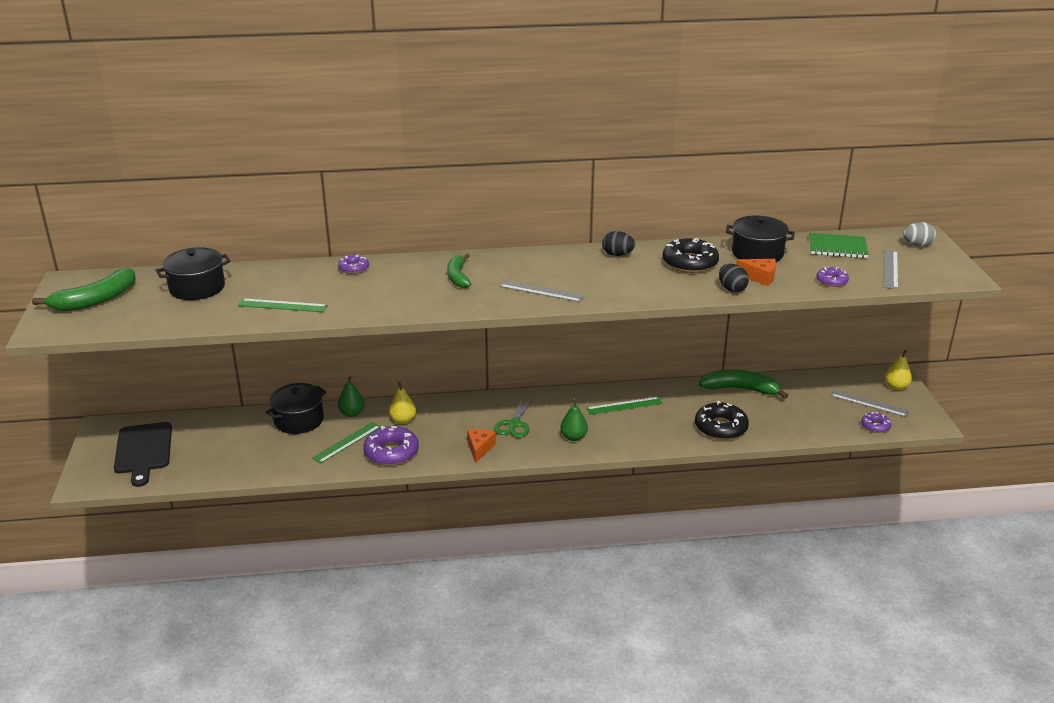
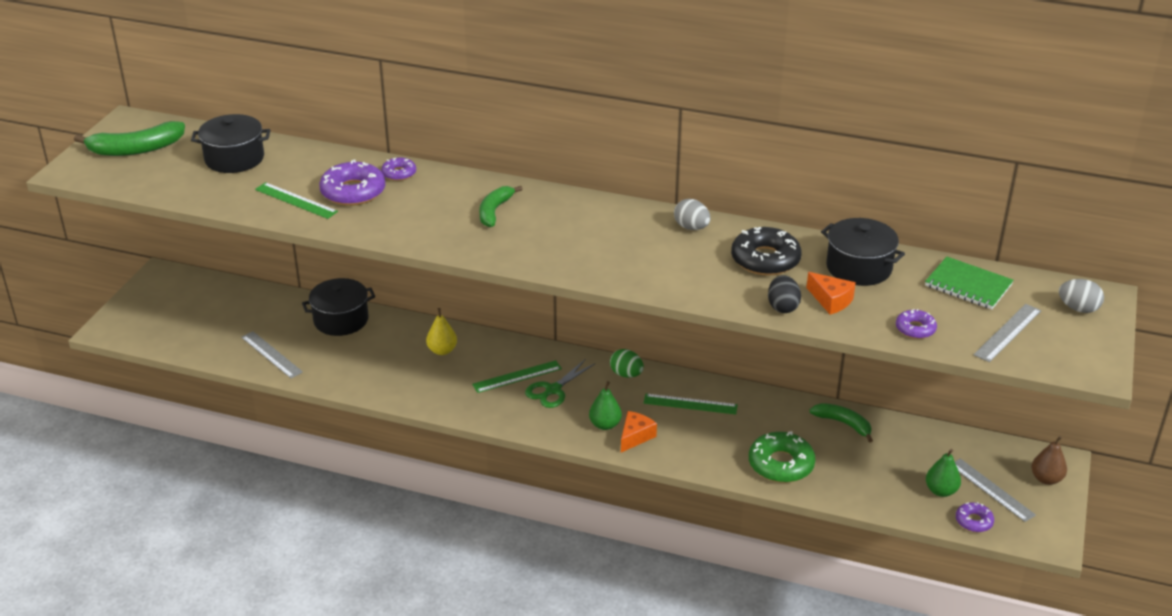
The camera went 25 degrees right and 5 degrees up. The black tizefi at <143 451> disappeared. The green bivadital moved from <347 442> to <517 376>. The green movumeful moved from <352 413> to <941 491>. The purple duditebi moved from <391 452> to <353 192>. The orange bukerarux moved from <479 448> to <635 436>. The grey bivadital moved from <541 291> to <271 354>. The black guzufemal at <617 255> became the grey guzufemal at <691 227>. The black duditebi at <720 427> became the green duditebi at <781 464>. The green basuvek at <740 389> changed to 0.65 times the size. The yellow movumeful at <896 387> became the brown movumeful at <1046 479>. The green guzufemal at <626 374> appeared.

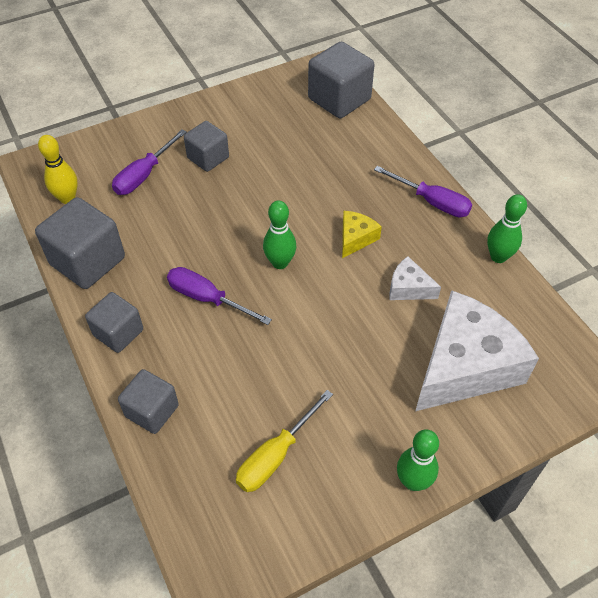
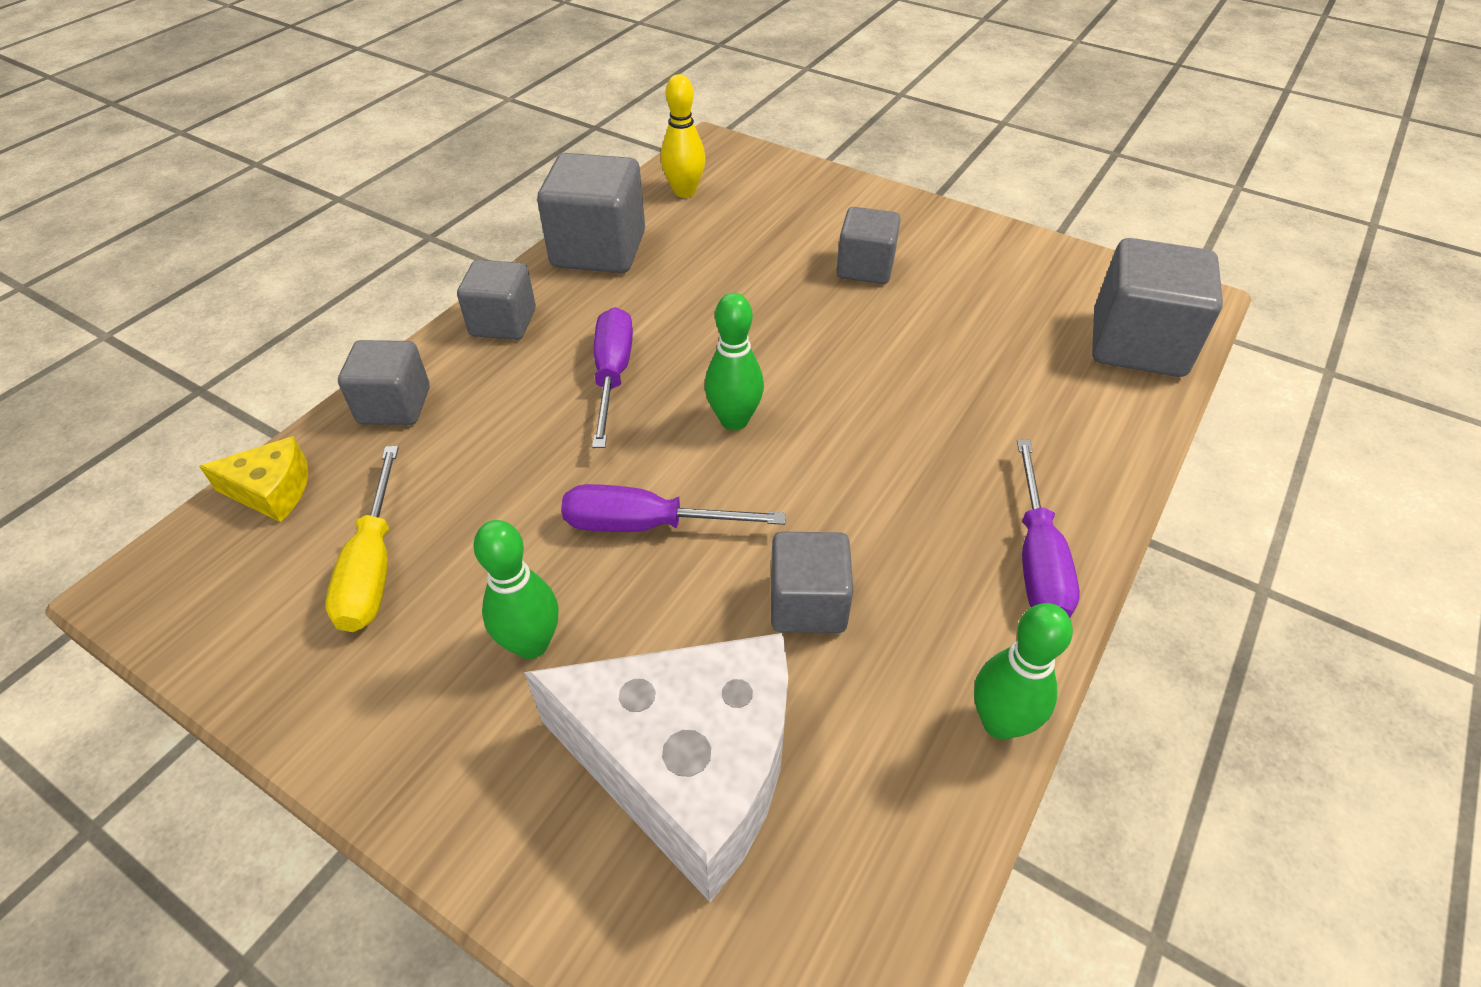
The camera went 60 degrees right and 5 degrees down. The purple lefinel moved from <144 175> to <647 525>. The yellow lefinel at <276 455> turned 105 degrees counterclockwise. The yellow bukerarux moved from <355 238> to <272 490>. The white bukerarux at <408 288> was replaced by the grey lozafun at <807 603>. The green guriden moved from <413 481> to <531 644>.

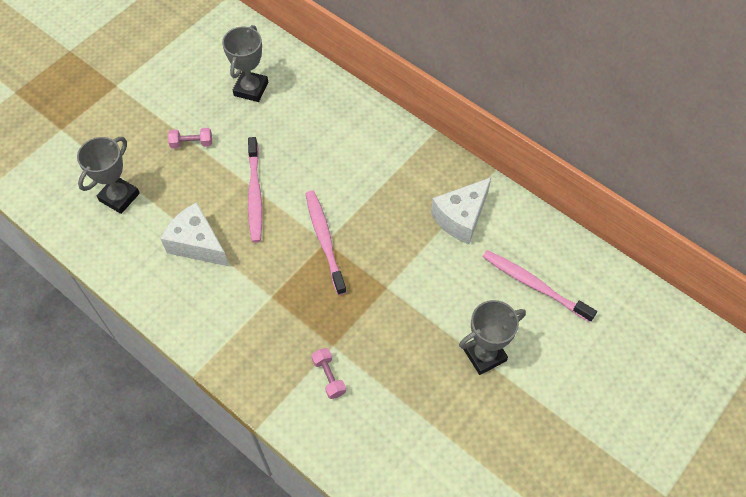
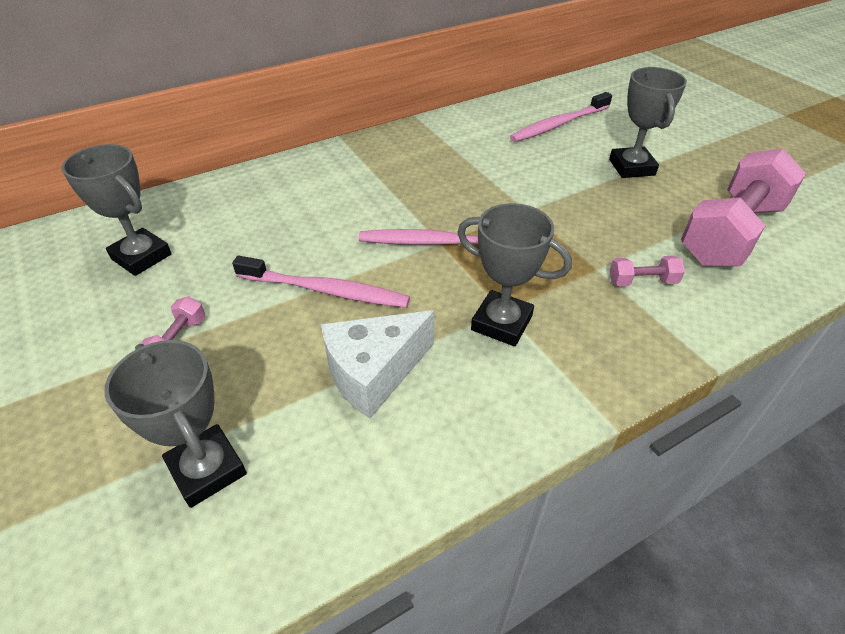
The camera went 70 degrees left and 15 degrees down. The white bukerarux at <461 217> disappeared. The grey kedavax at <501 323> appeared. The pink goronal at <731 233> appeared.

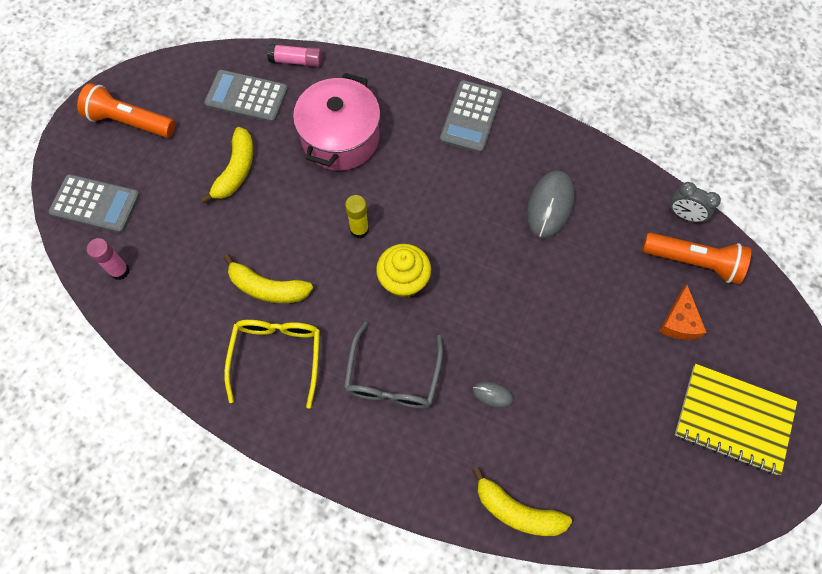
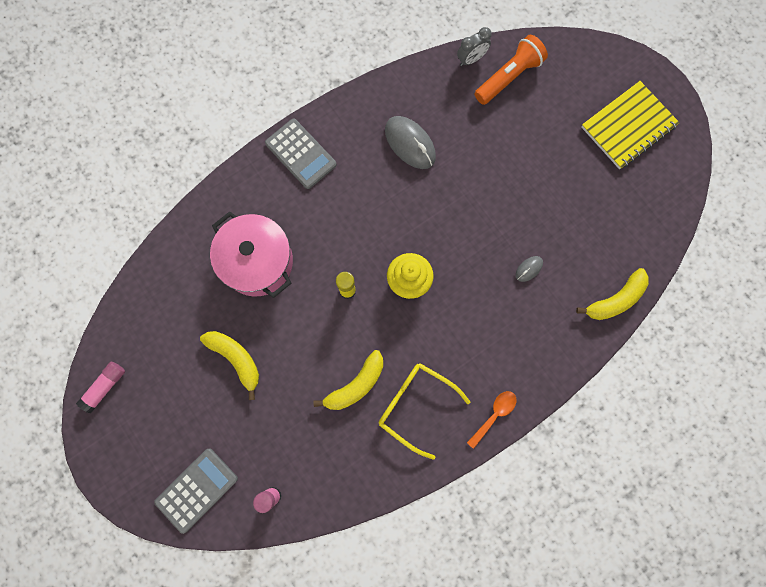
The camera went 60 degrees left and 10 degrees up. The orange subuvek at <130 122> disappeared. The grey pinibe at <246 97> disappeared. The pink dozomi moved from <296 61> to <105 387>. The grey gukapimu at <392 377> disappeared. The orange bukerarux at <679 321> disappeared. The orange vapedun at <494 415> appeared.

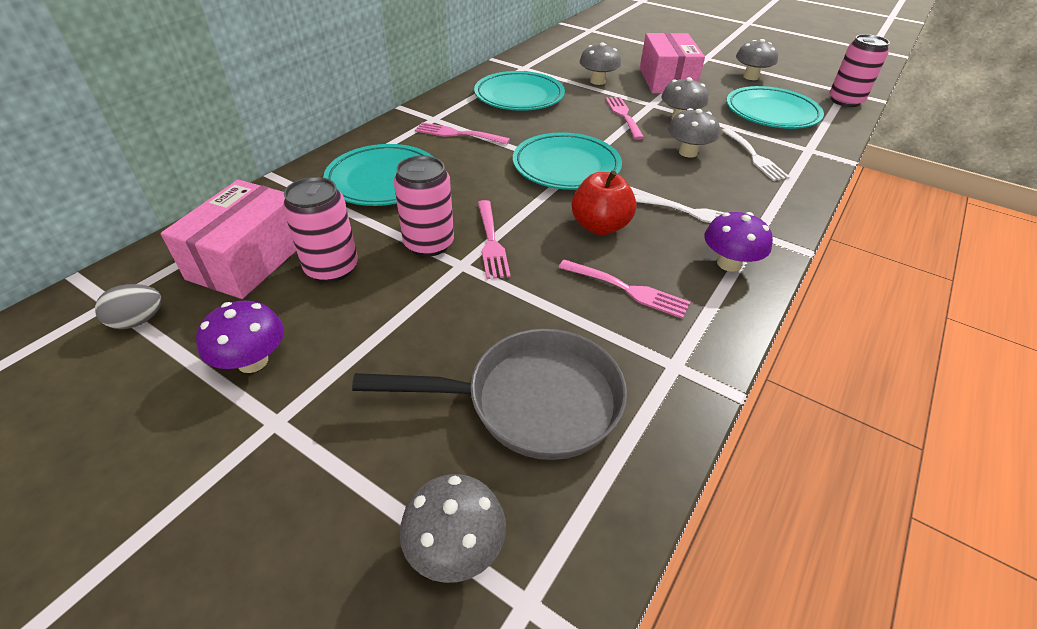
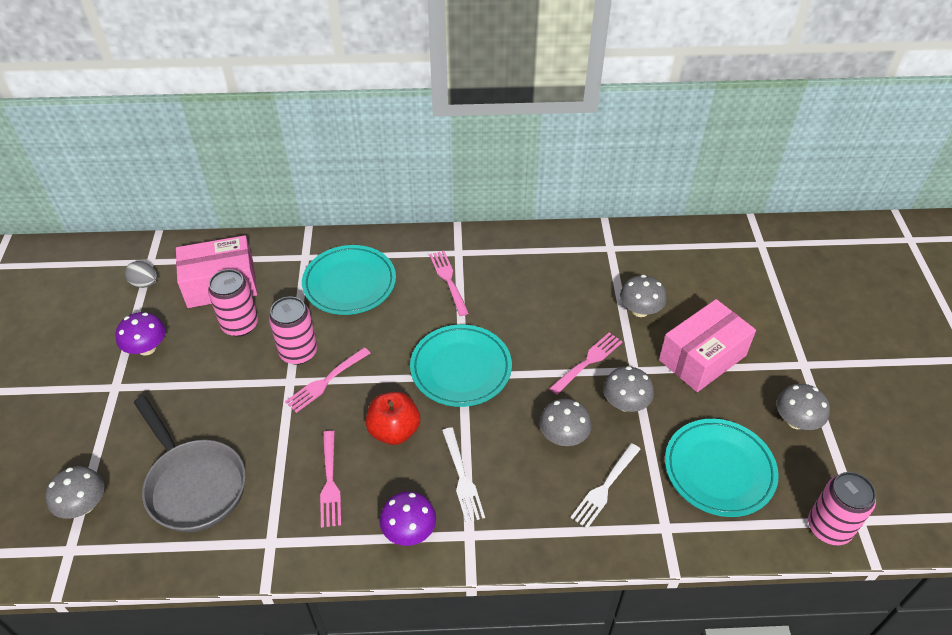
The camera went 55 degrees right and 5 degrees up. The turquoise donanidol at <519 96> disappeared.

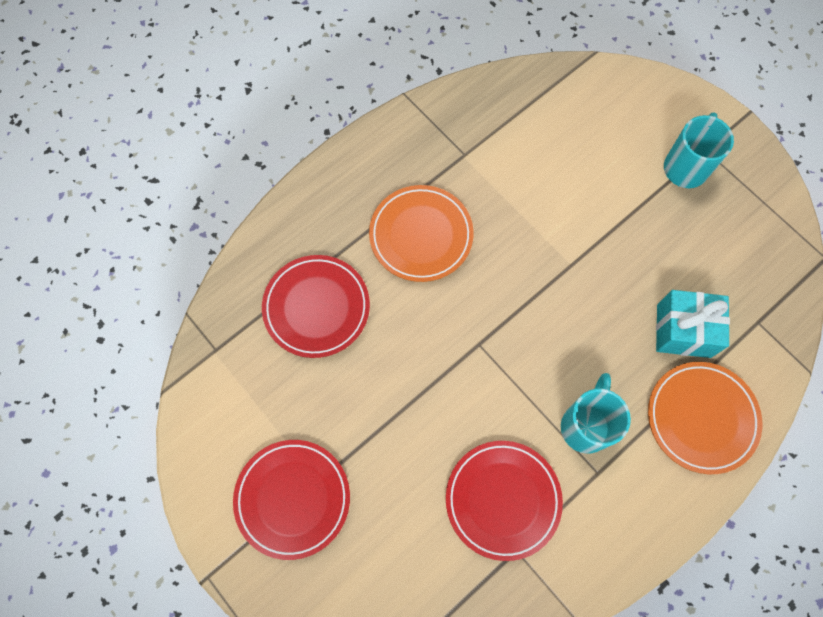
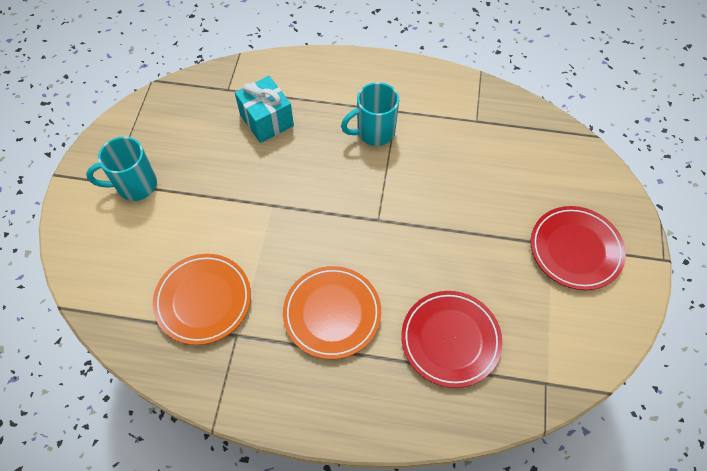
The camera went 130 degrees left and 10 degrees down. The red donanidol at <503 500> disappeared. The orange donanidol moved from <701 418> to <203 300>.

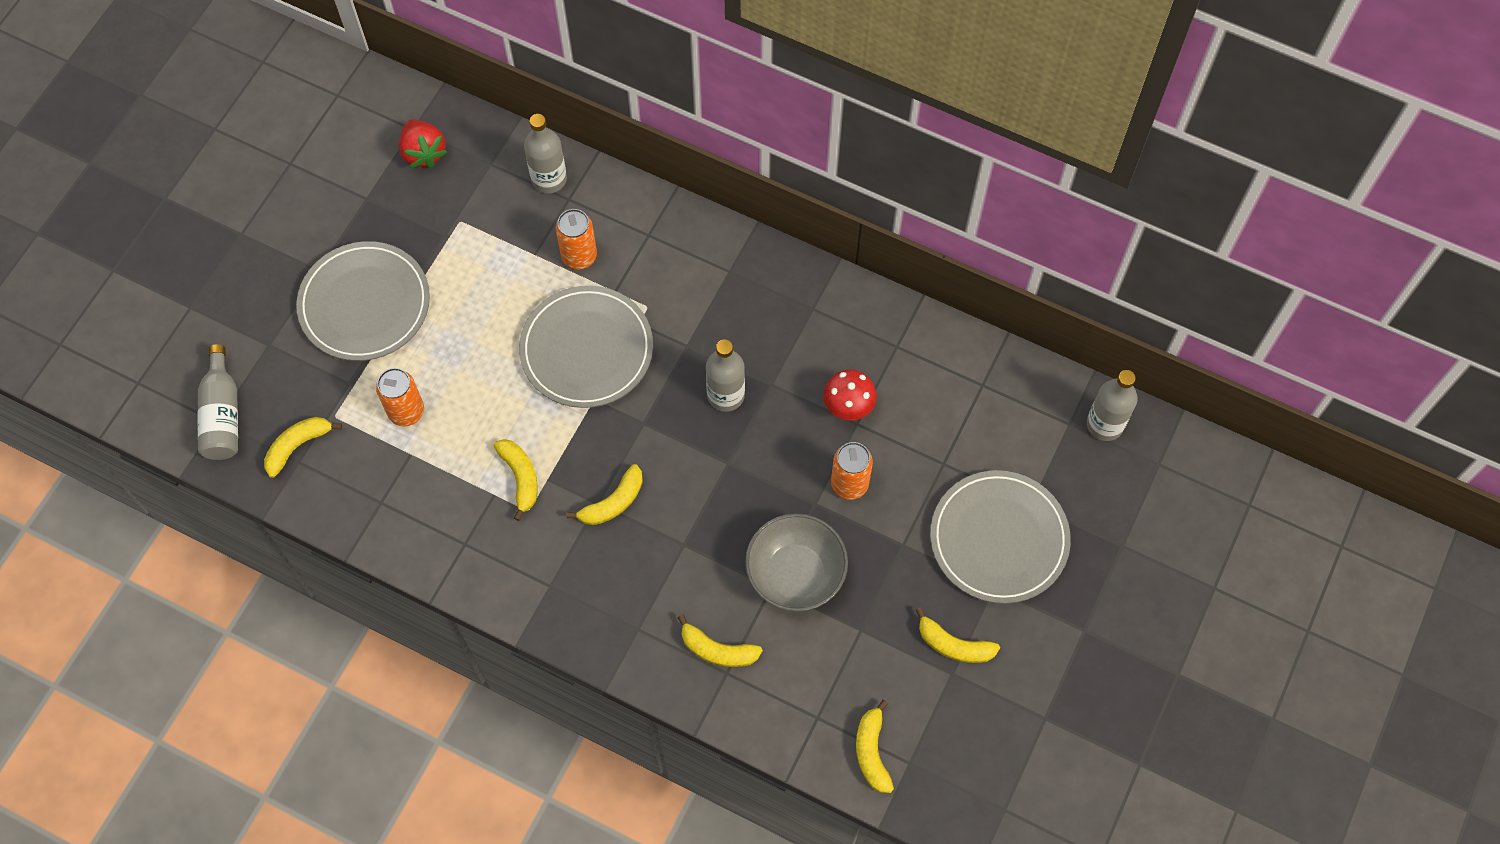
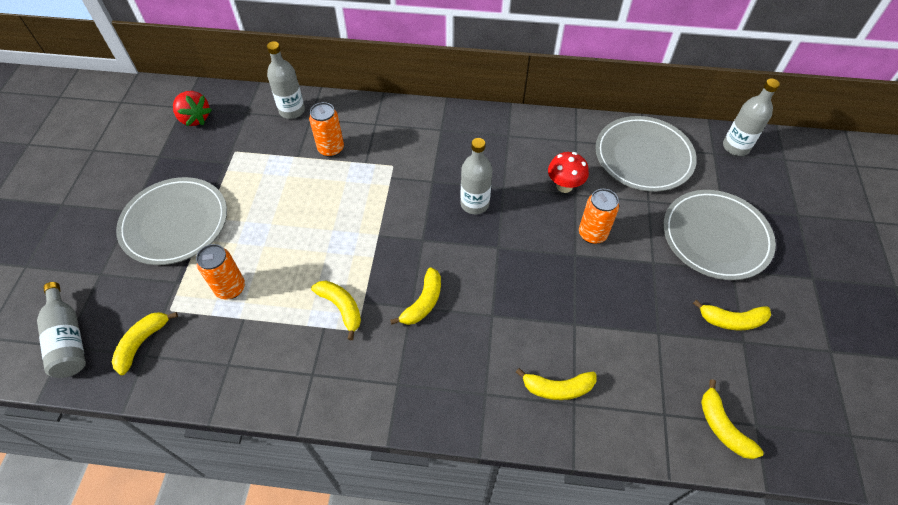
The camera went 20 degrees left and 10 degrees down. The grey donanidol moved from <586 349> to <643 156>. The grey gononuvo at <795 574> disappeared.

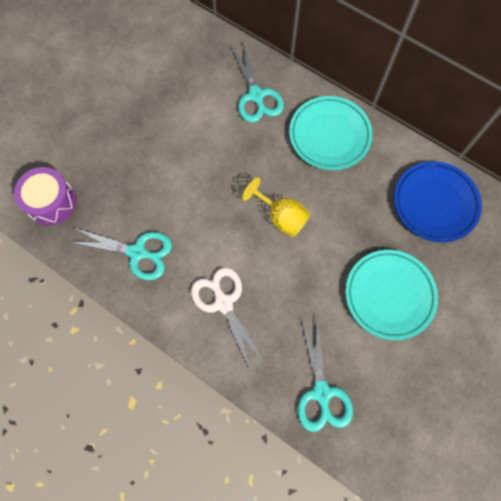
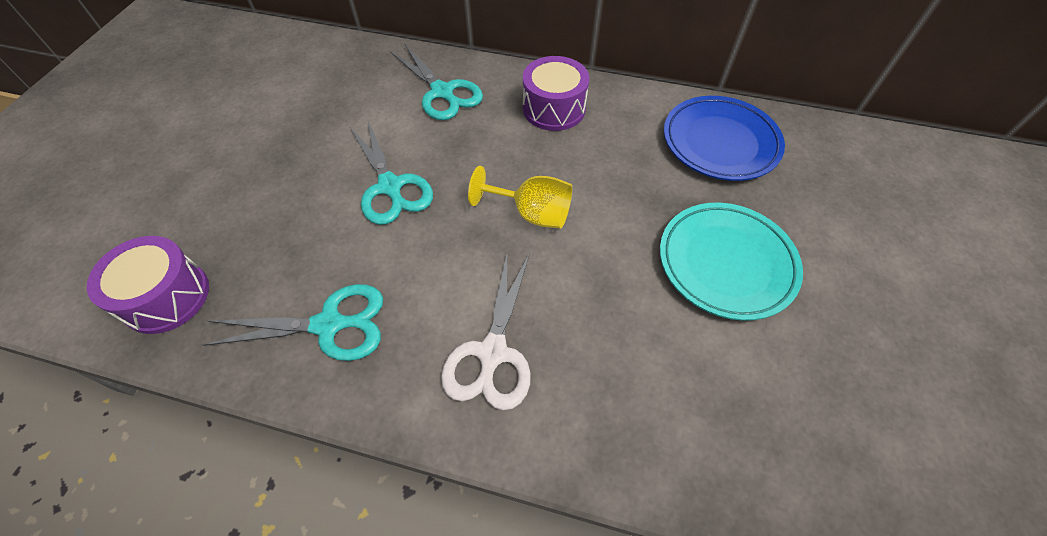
The camera went 20 degrees left and 15 degrees down. The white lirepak at <223 303> turned 120 degrees counterclockwise. The turquoise donanidol at <329 135> was replaced by the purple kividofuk at <553 108>. The turquoise lirepak moved from <321 393> to <390 187>.

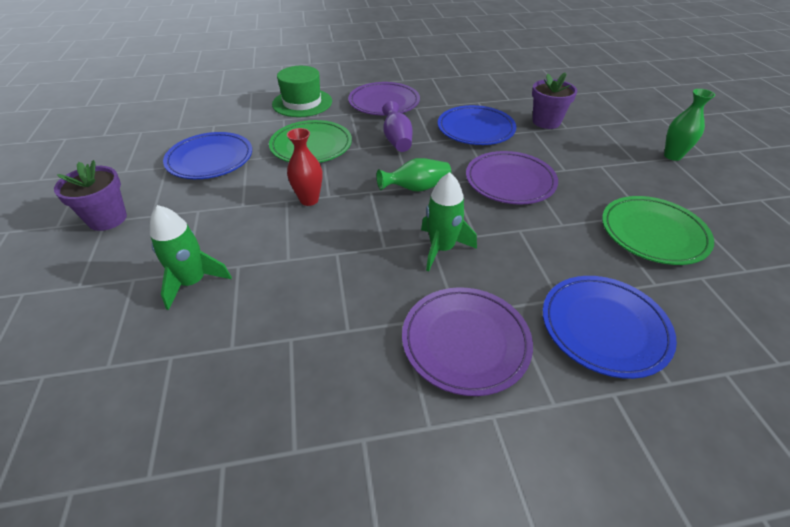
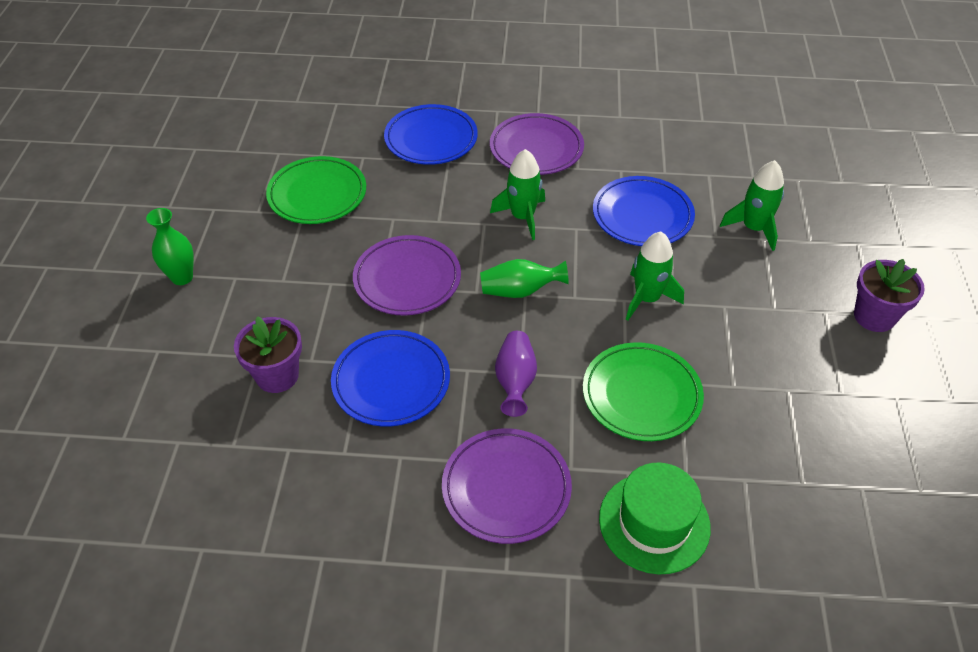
The camera went 165 degrees left and 5 degrees up. The blue donanidol moved from <210 159> to <642 215>. The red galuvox at <309 200> was replaced by the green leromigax at <647 299>.

